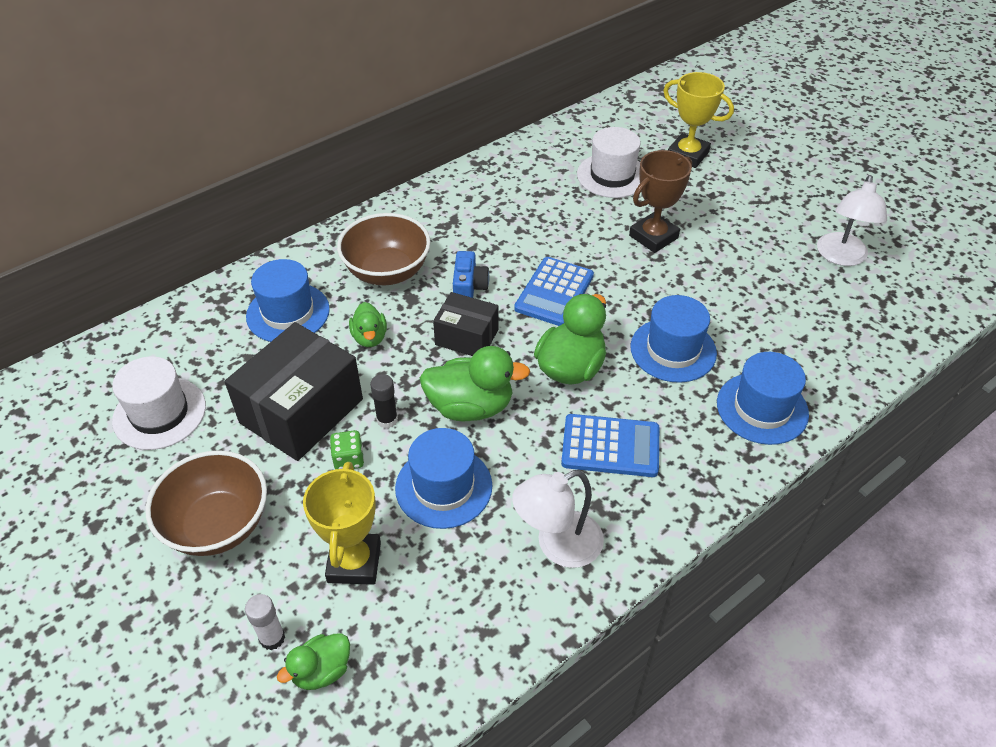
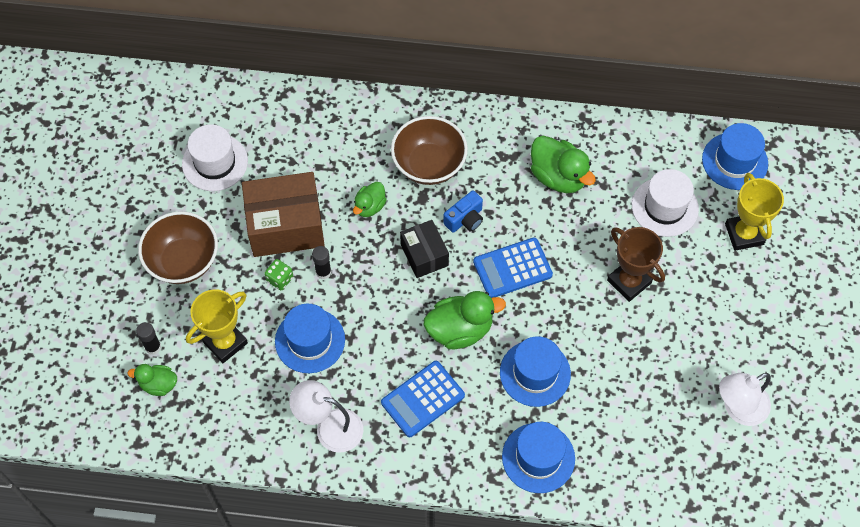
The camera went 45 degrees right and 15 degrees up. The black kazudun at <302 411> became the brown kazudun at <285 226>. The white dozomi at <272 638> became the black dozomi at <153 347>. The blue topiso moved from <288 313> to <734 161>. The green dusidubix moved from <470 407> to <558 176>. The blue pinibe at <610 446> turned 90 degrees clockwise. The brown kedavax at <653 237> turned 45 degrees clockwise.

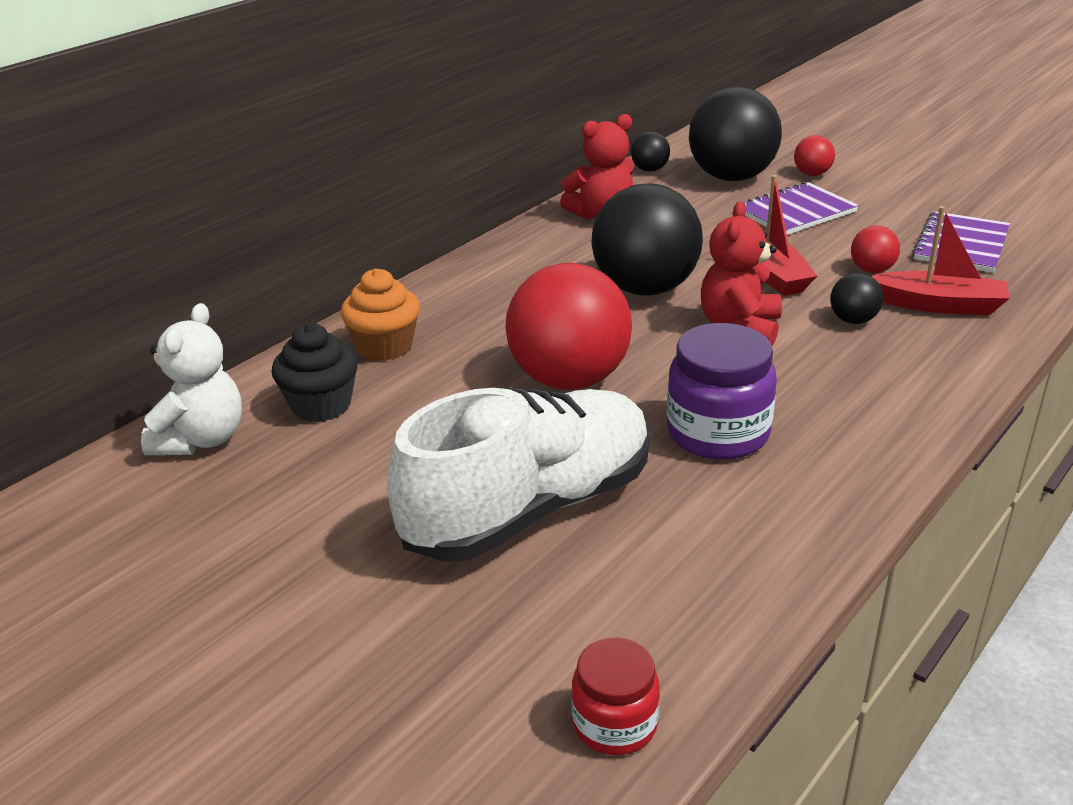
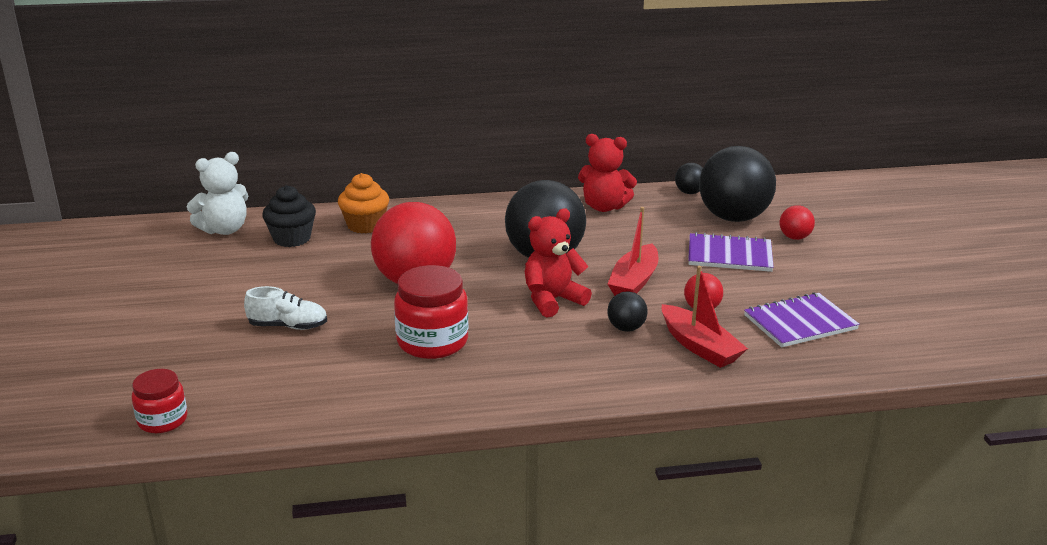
The camera went 40 degrees right and 5 degrees down. The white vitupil at <529 509> changed to 0.44 times the size. The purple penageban at <718 433> became the red penageban at <432 342>.

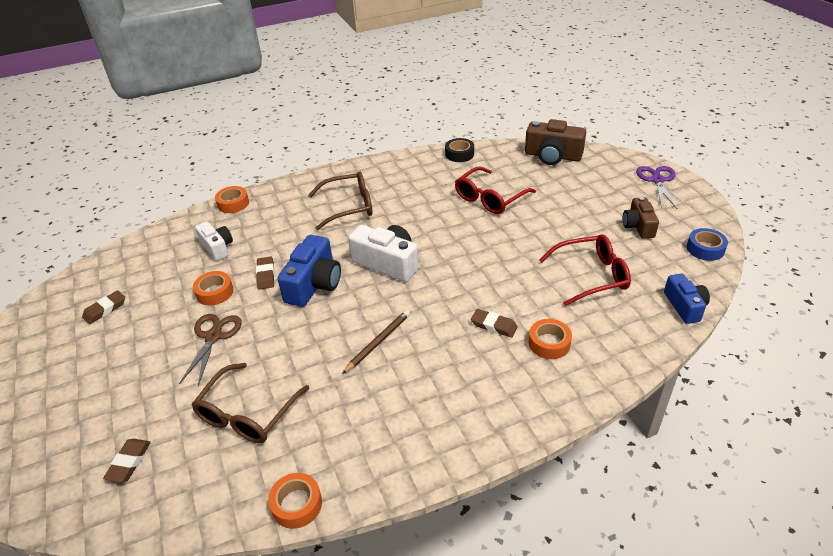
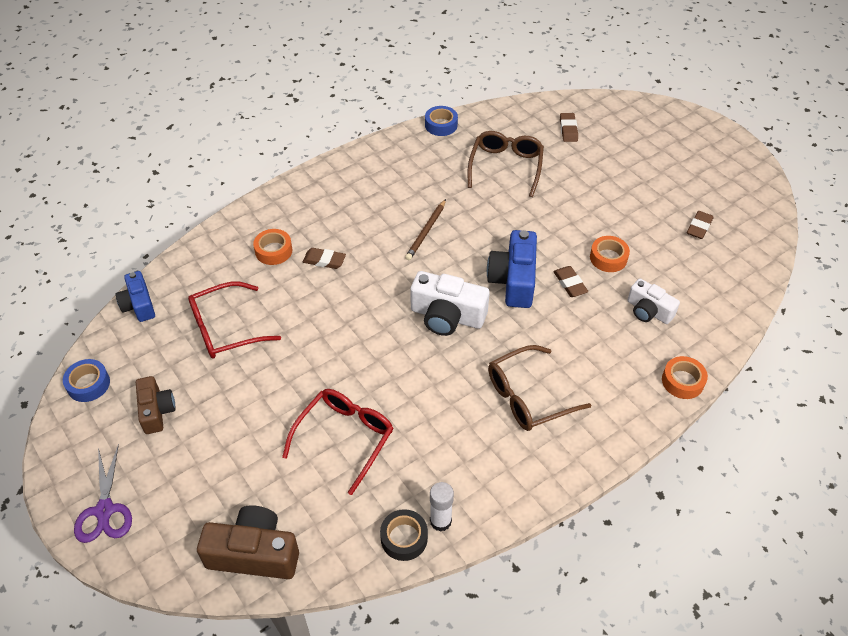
The camera went 165 degrees right and 10 degrees up. The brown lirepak at <213 336> disappeared. The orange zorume at <296 504> became the blue zorume at <441 125>. The white dozomi at <440 521> appeared.

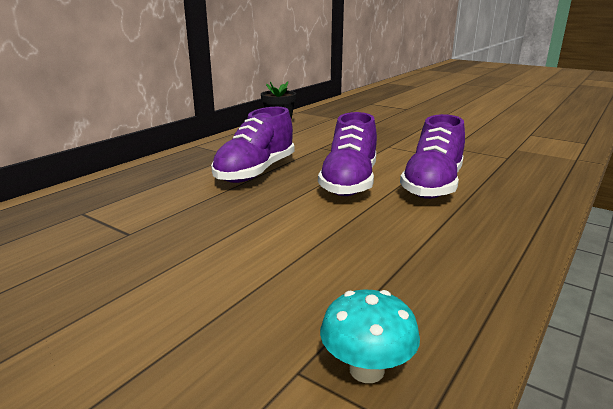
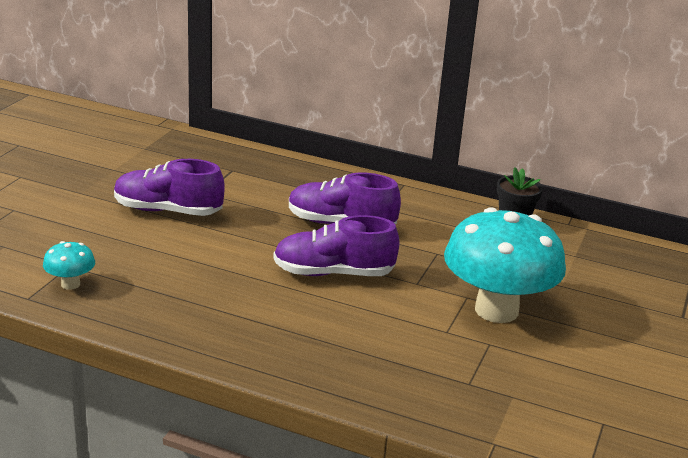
The camera went 75 degrees right and 5 degrees up. The purple vitupil moved from <432 185> to <168 211>. The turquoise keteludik at <496 310> appeared.

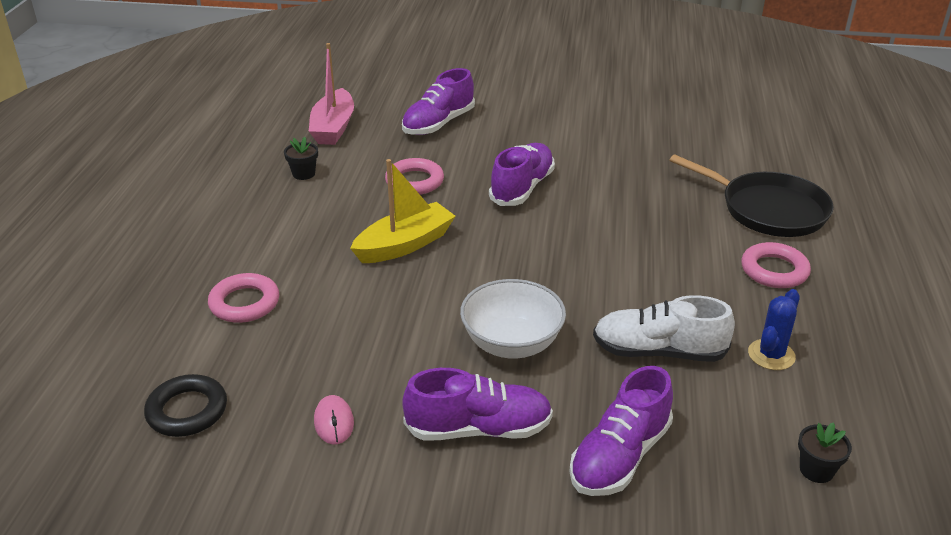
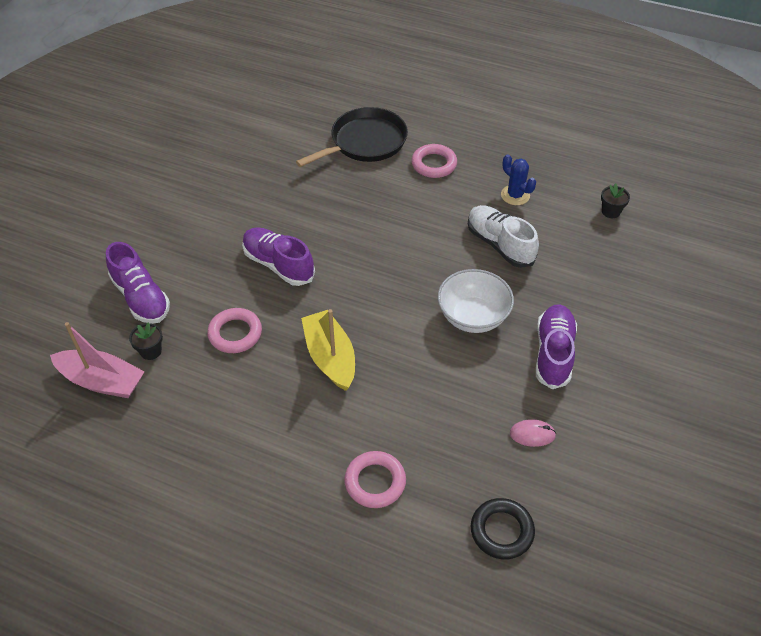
The camera went 75 degrees left and 15 degrees up. The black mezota moved from <303 174> to <151 351>. The purple vitupil at <619 456> disappeared. The white vitupil at <658 352> turned 120 degrees clockwise.

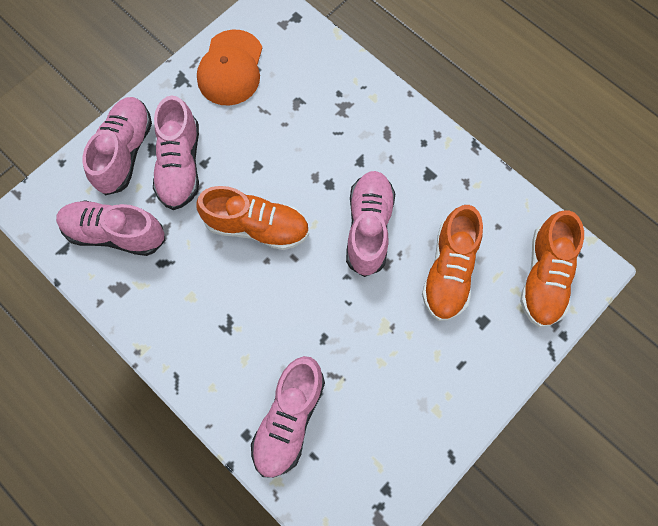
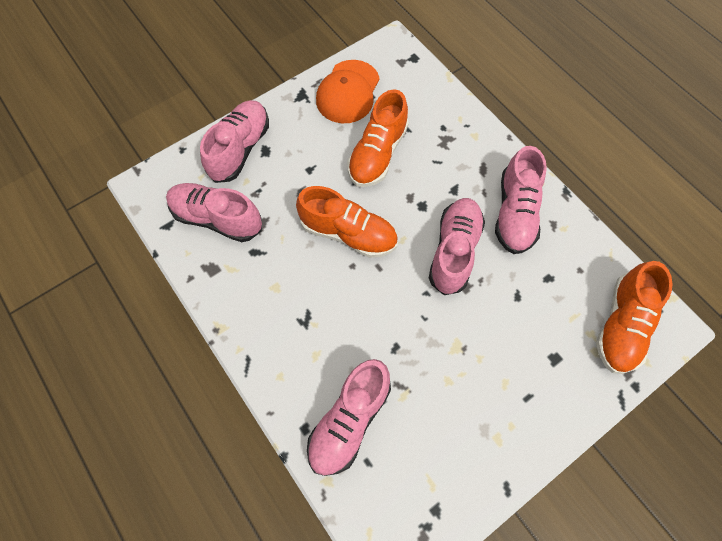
The camera went 10 degrees right and 5 degrees down. The pink vitupil moved from <180 165> to <515 213>. The orange vitupil moved from <449 271> to <377 154>.

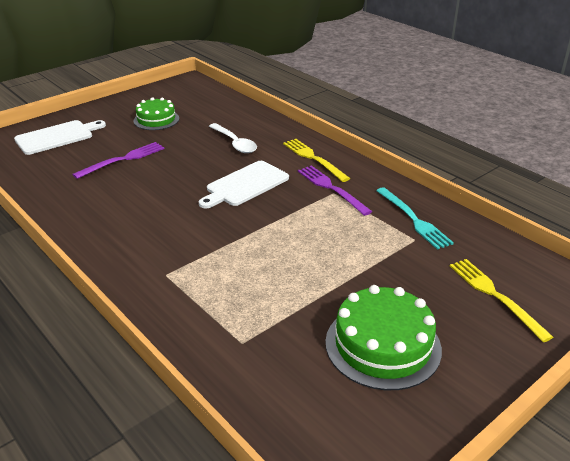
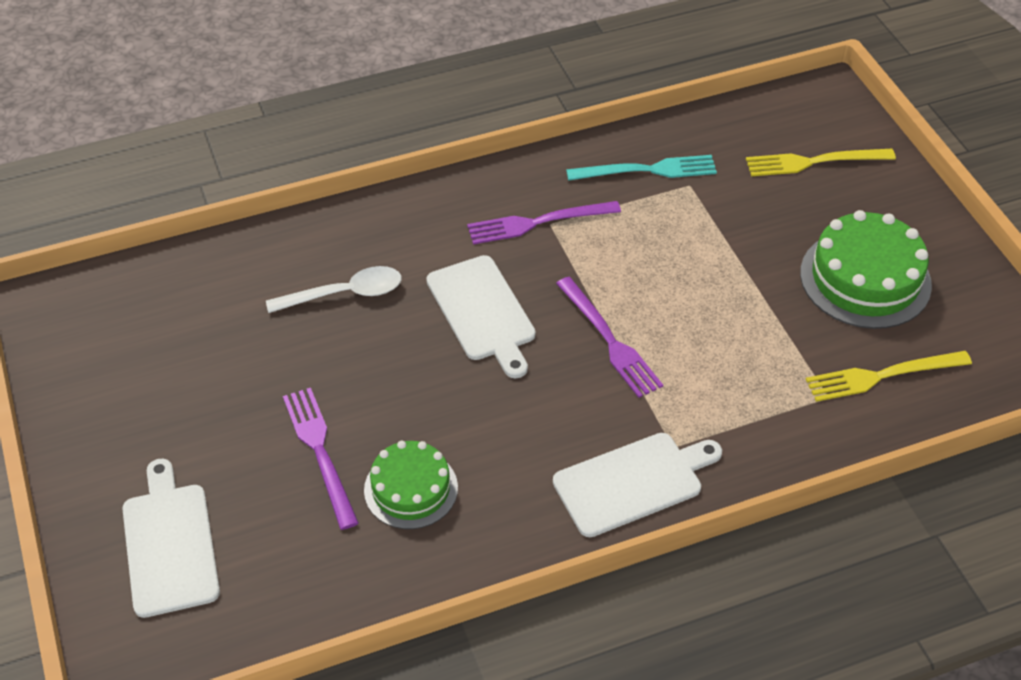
The camera went 70 degrees left and 15 degrees up. The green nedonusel moved from <156 119> to <411 489>. The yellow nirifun moved from <313 158> to <882 376>. The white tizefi at <633 482> appeared. The purple nirifun at <609 340> appeared.

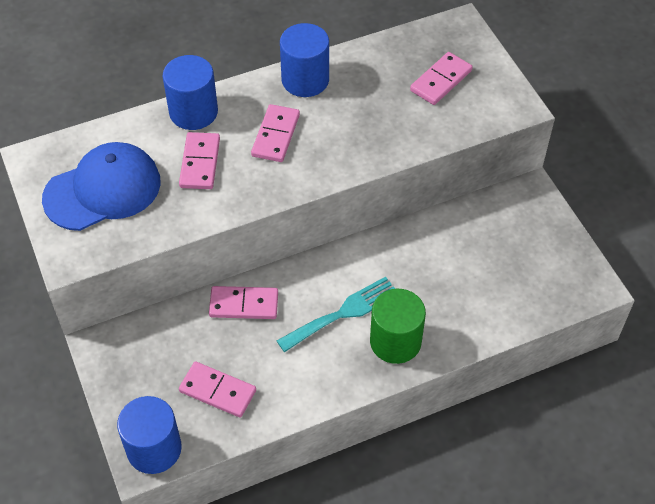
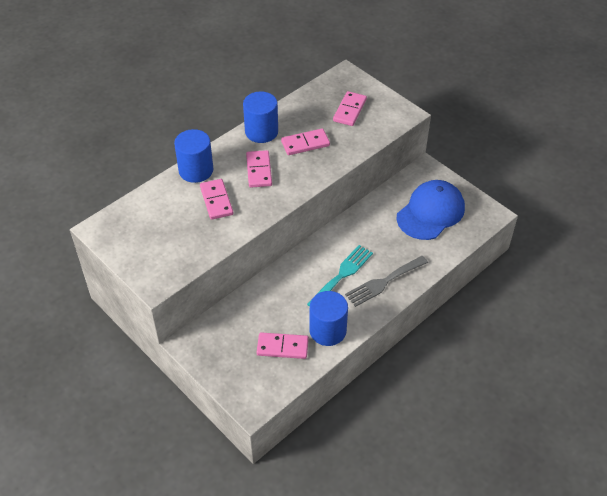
The camera went 20 degrees left and 5 degrees down. The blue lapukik moved from <103 190> to <430 212>. The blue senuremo moved from <154 449> to <327 331>. The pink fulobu moved from <244 305> to <305 144>. The green senuremo at <395 341> was replaced by the grey nirifun at <384 282>.

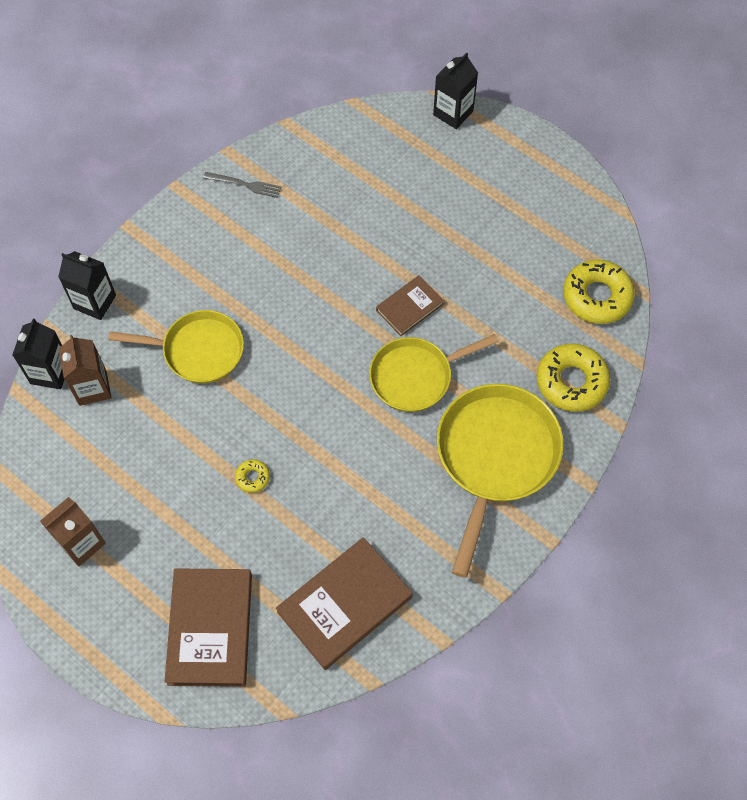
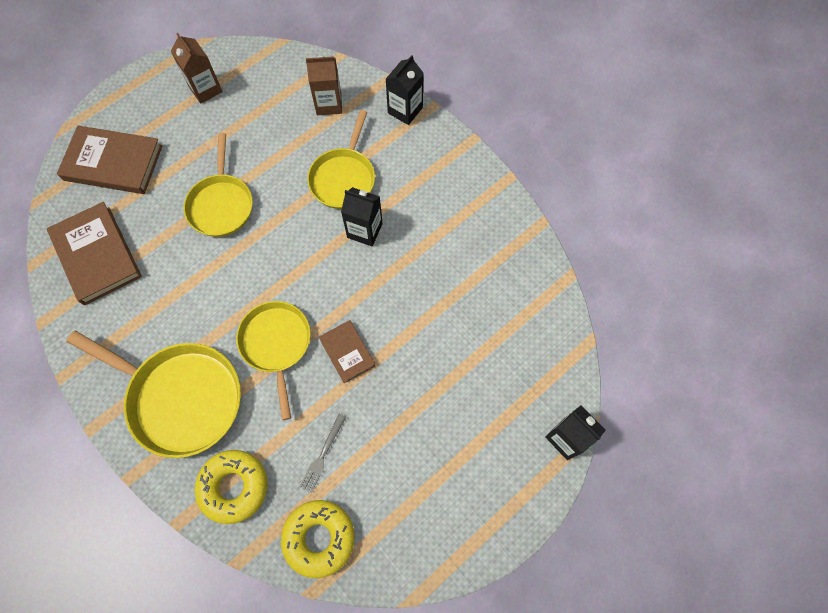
The camera went 100 degrees right and 5 degrees up. The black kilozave moved from <50 372> to <364 230>. The grey nirifun moved from <245 185> to <322 455>. The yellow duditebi at <252 477> was replaced by the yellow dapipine at <221 204>.

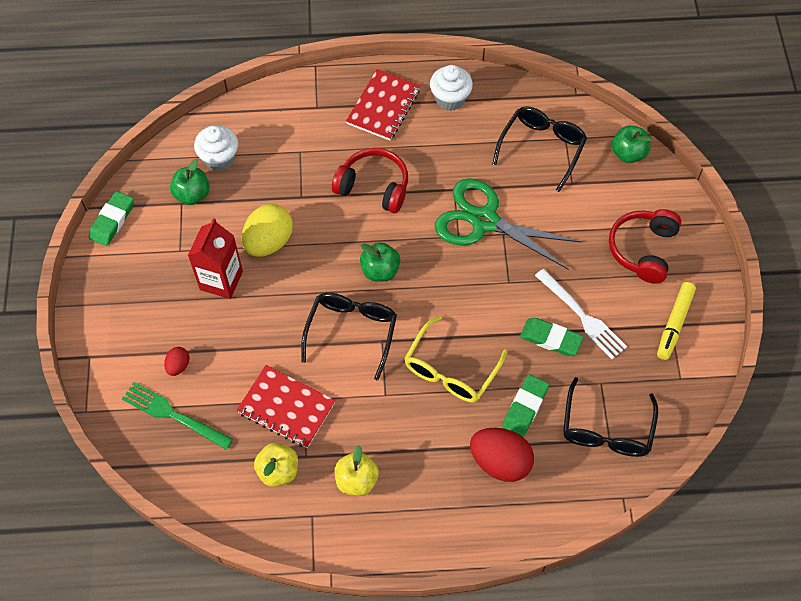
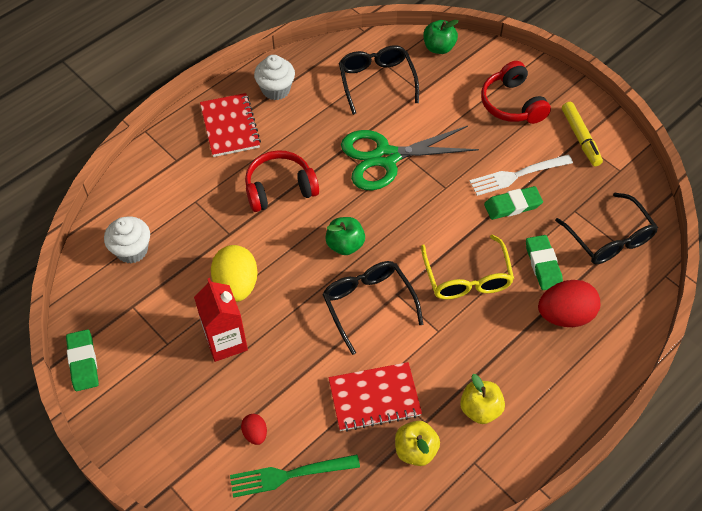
The camera went 40 degrees left and 5 degrees down. The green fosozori at <192 194> disappeared. The white nirifun at <582 316> turned 150 degrees clockwise.

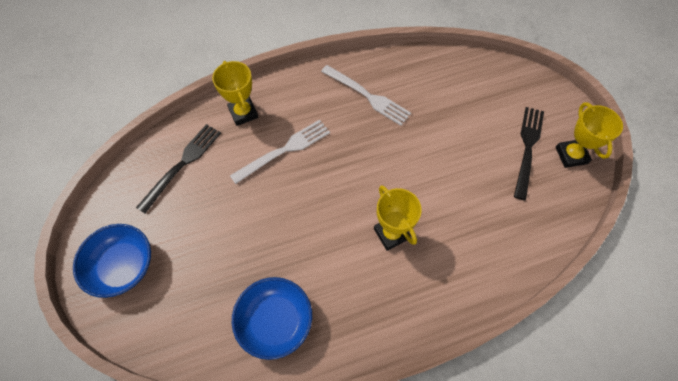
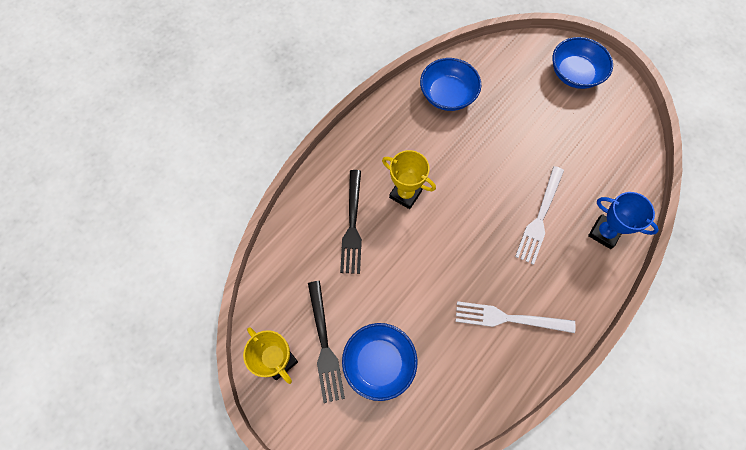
The camera went 150 degrees right and 5 degrees up. The black nirifun moved from <183 164> to <352 226>. The yellow kedavax at <243 113> became the blue kedavax at <604 233>. The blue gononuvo at <379 363> appeared.

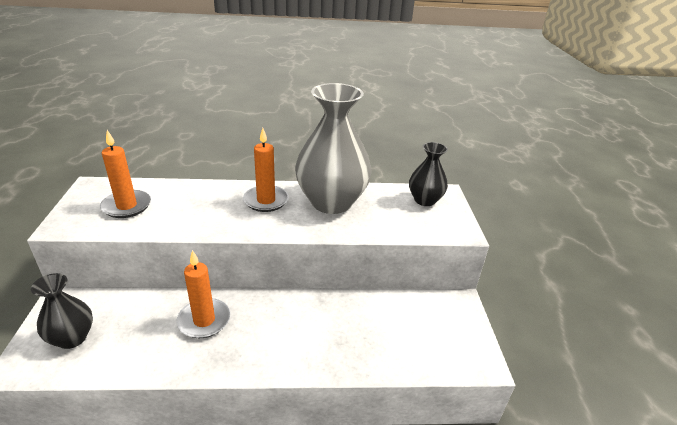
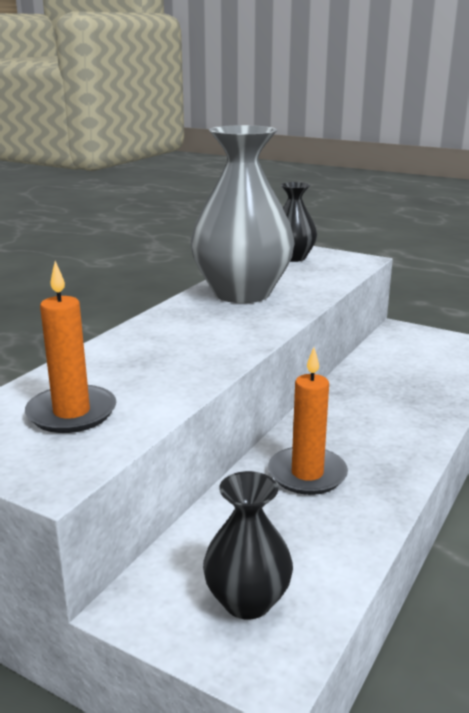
The camera went 55 degrees left and 10 degrees down. The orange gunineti at <266 200> disappeared.

